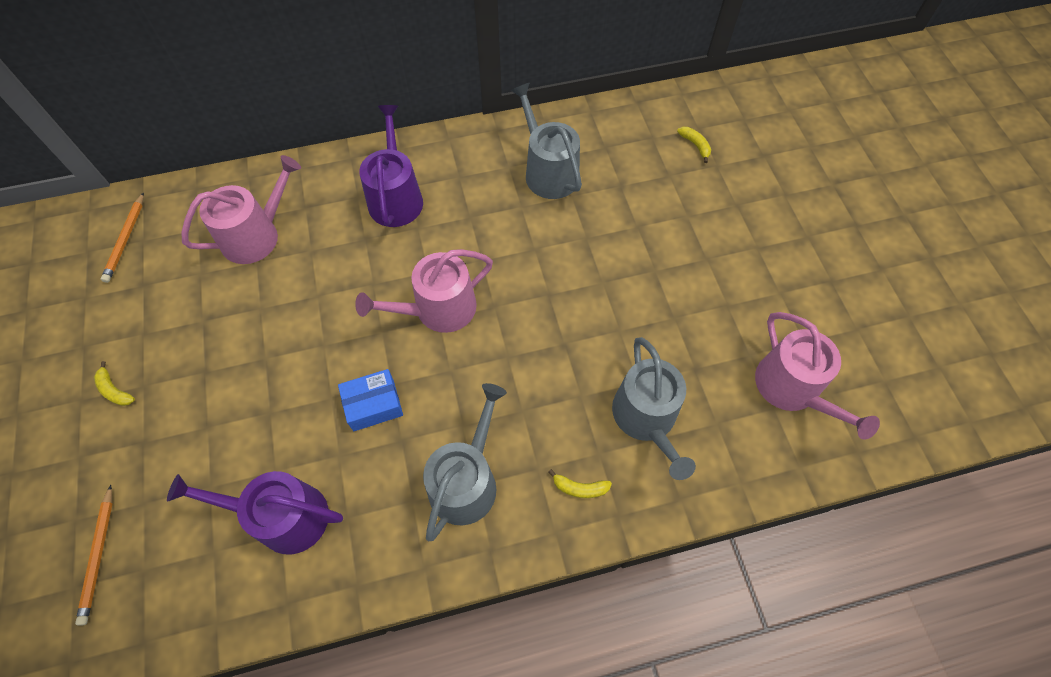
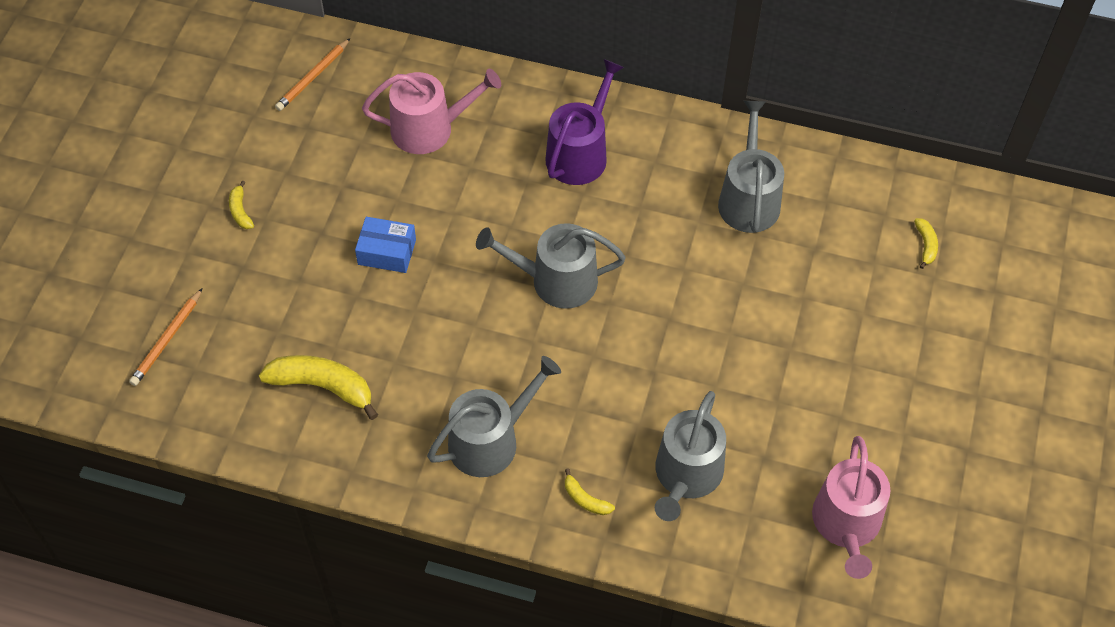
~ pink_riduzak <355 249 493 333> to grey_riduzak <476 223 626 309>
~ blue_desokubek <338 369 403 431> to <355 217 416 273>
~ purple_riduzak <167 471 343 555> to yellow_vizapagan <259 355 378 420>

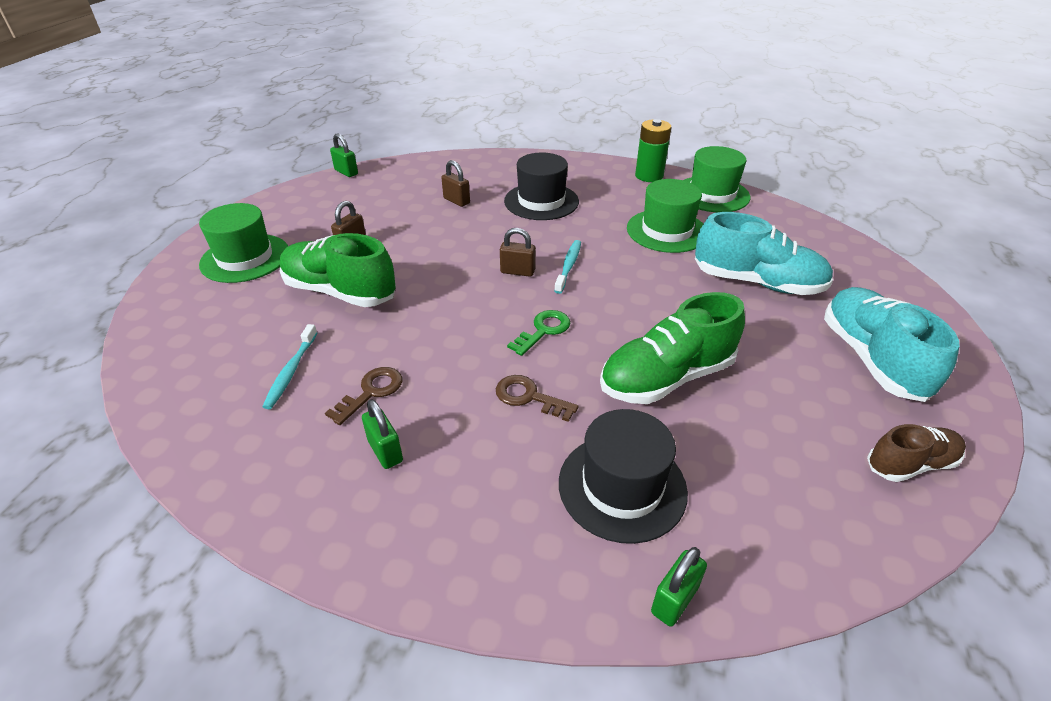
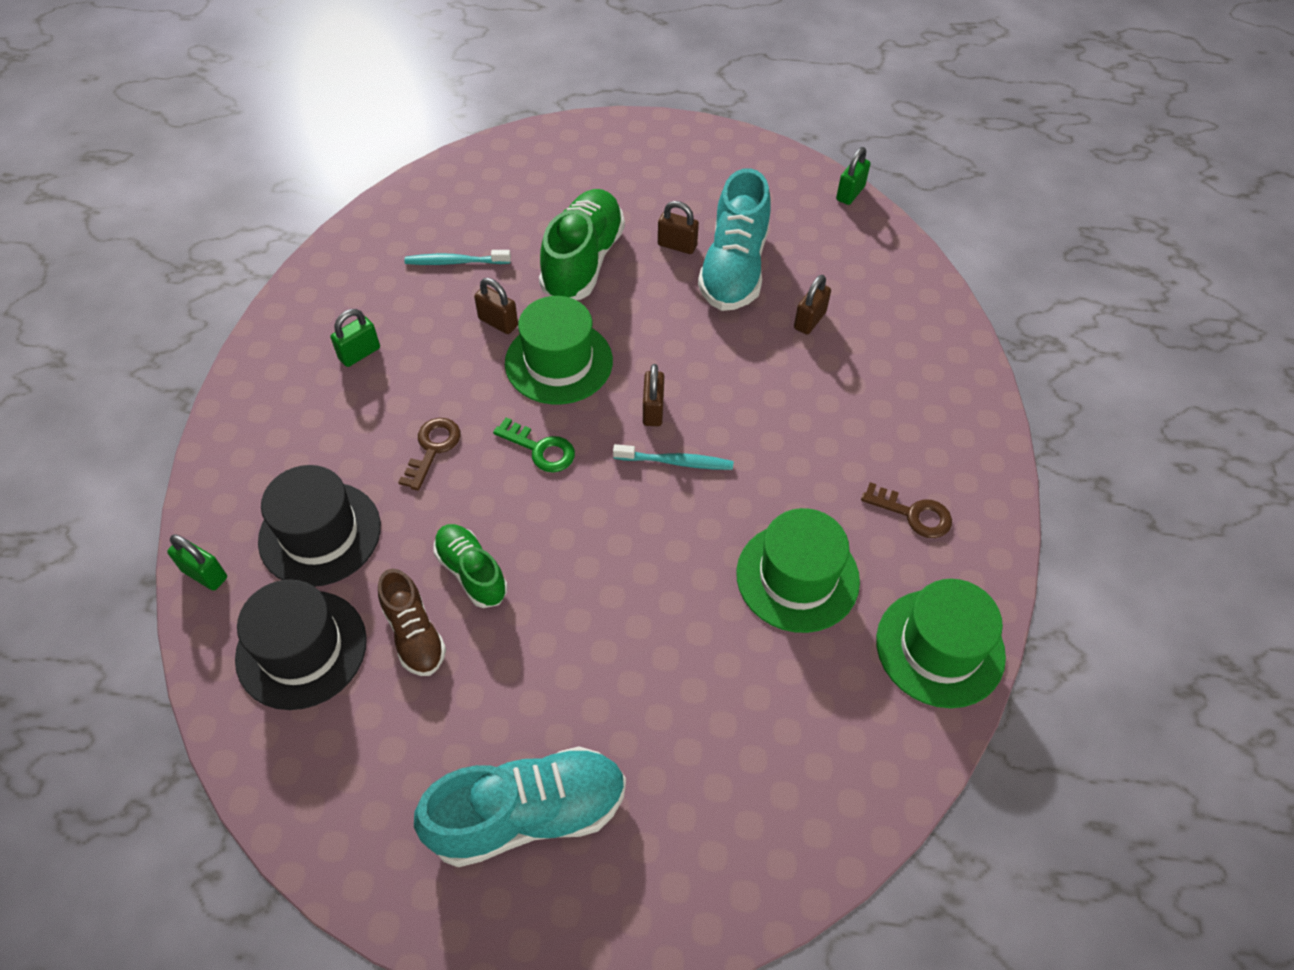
- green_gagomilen <635 119 672 182>
~ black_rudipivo <504 153 579 220> to <235 579 367 710>
~ green_rudipivo <199 203 288 283> to <505 296 613 404>
~ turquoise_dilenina <695 212 833 295> to <698 168 771 311>
~ green_dilenina <600 292 745 404> = <433 524 508 608> x0.59
~ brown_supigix <325 367 402 425> to <861 482 952 538>
~ brown_dilenina <867 424 966 482> to <378 569 446 676>
+ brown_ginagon <474 278 518 334>

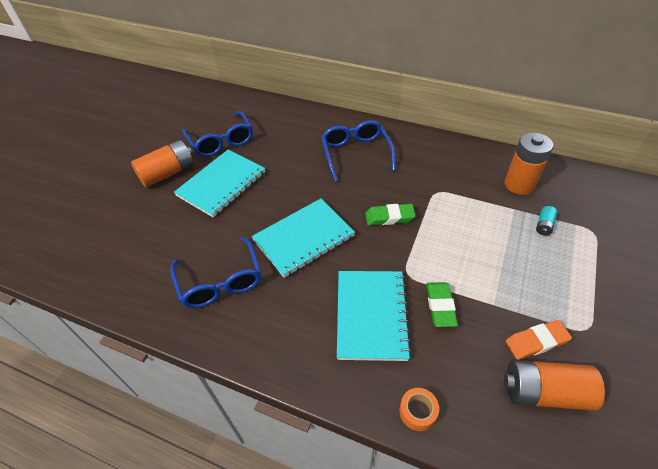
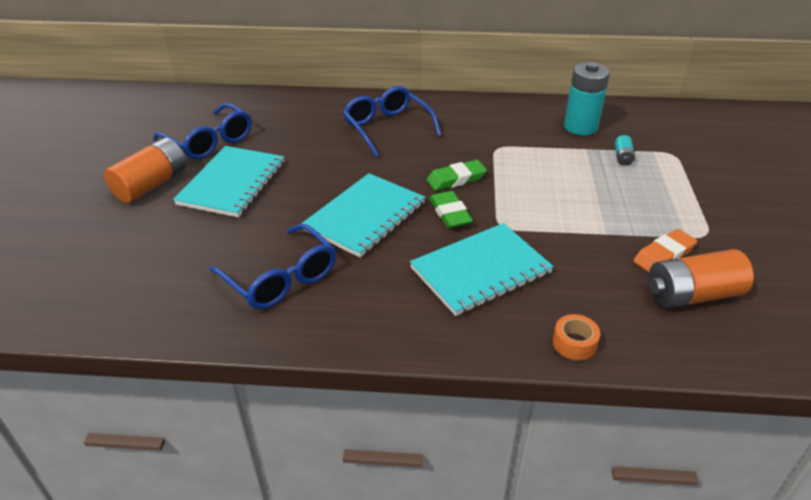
~ orange_gagomilen <504 132 553 195> to turquoise_gagomilen <564 62 610 136>
~ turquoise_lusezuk <337 271 412 361> = <410 223 554 316> 75 degrees clockwise
~ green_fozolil <426 282 458 327> to <429 191 473 229>

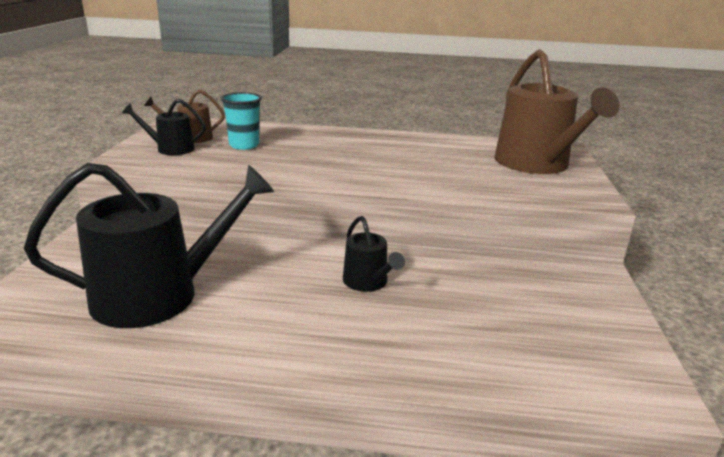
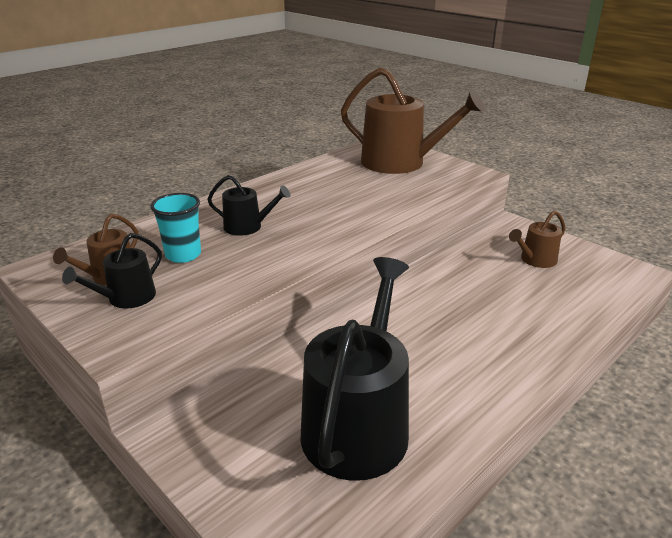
~ black_riduzak <343 216 405 292> to <207 175 290 236>
+ brown_riduzak <509 210 566 268>

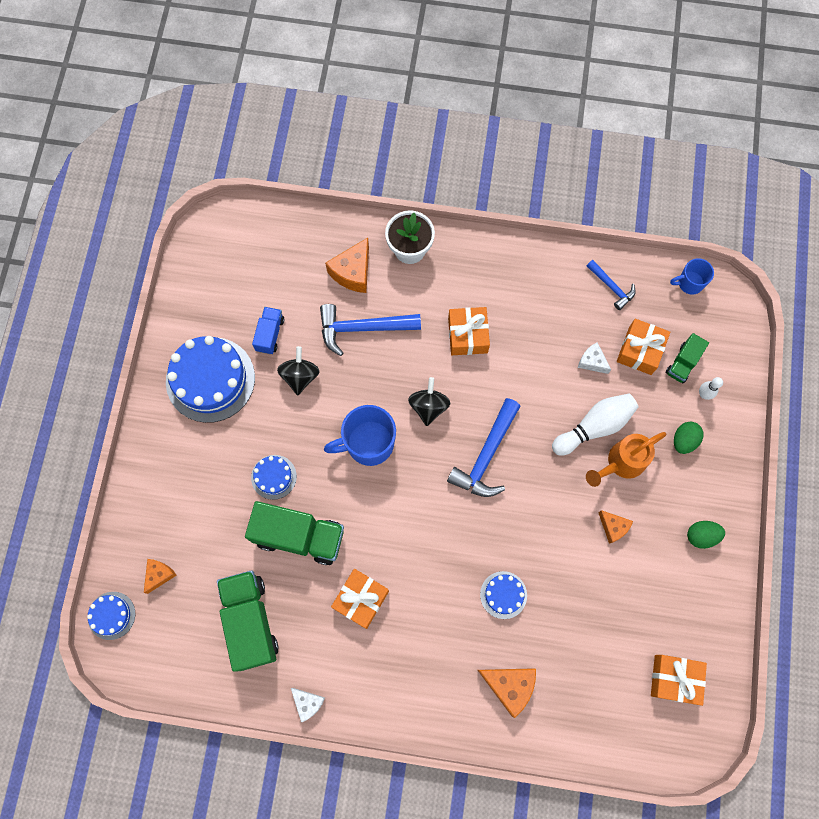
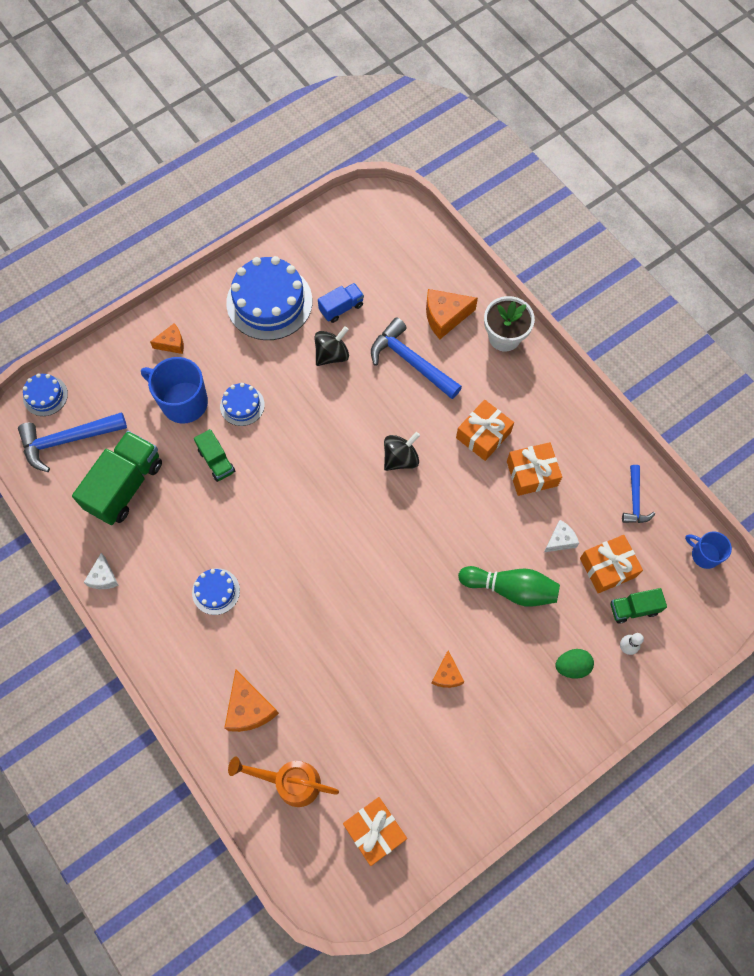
~ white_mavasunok <578 343 611 374> = <544 520 579 552> 60 degrees clockwise
~ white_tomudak <552 393 638 456> to green_tomudak <458 566 560 607>
~ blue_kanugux <447 398 521 497> to <18 412 127 472>
~ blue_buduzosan <324 405 396 466> to <141 357 208 424>
~ orange_riduzak <586 432 666 487> to <228 757 339 807>
~ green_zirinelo <245 501 344 565> = <194 429 235 482> x0.53
- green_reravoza <687 521 725 549>
~ orange_mavasunok <144 559 177 594> to <150 323 184 354>
~ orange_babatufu <331 569 389 629> to <507 442 562 496>
~ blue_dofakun <480 571 527 619> to <192 568 240 615>

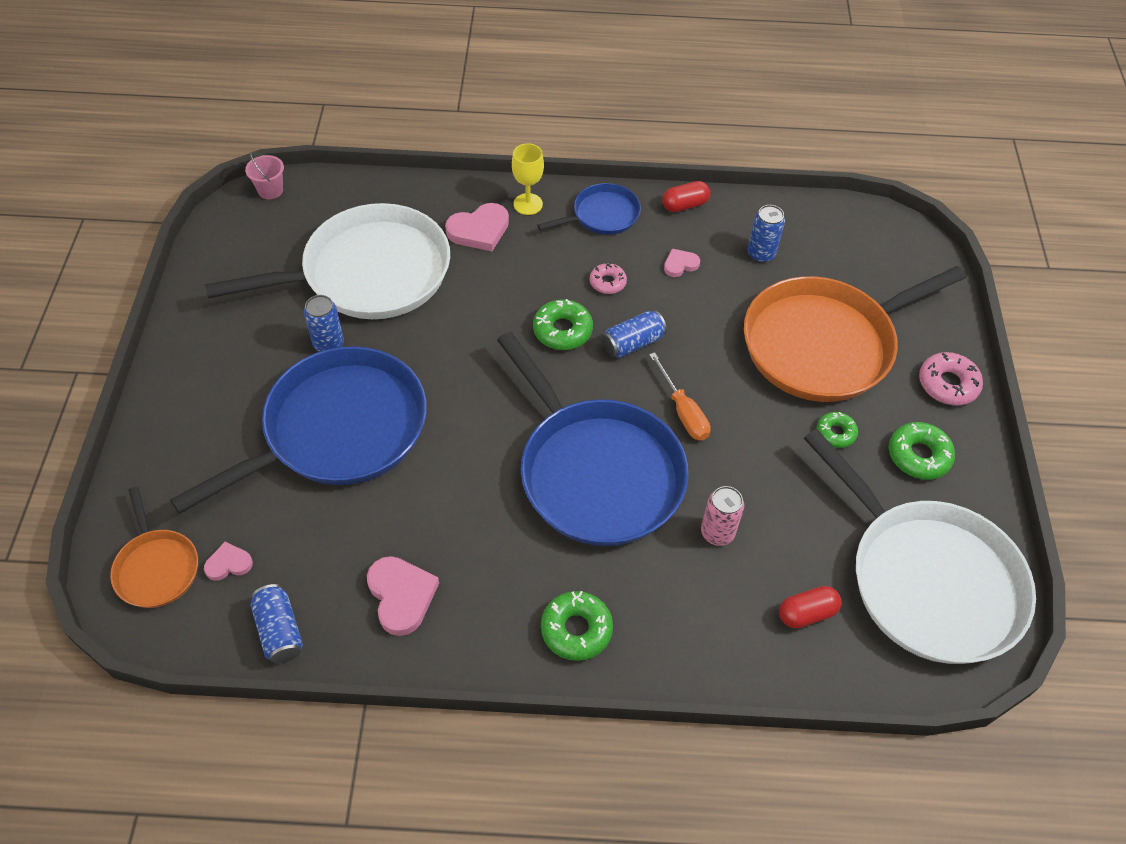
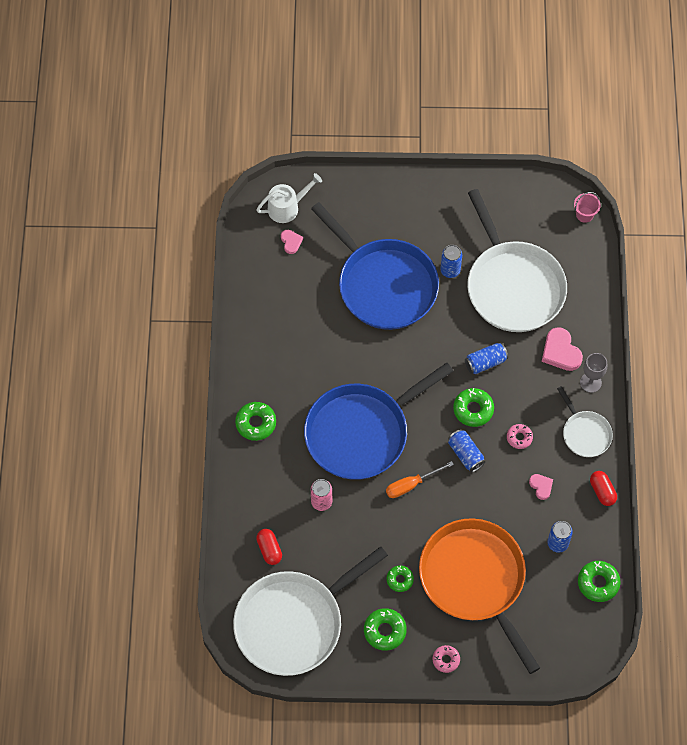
~ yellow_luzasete <512 143 544 215> to grey_luzasete <580 353 607 393>
~ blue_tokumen <537 183 641 235> to white_tokumen <557 386 613 457>
~ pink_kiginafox <919 352 983 405> = <433 645 460 673> x0.64
~ orange_tokumen <110 486 198 608> to white_riduzak <256 173 322 223>
- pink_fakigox <367 556 439 636>
~ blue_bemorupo <251 584 303 664> to <465 343 508 374>
+ green_kiginafox <578 561 621 602>

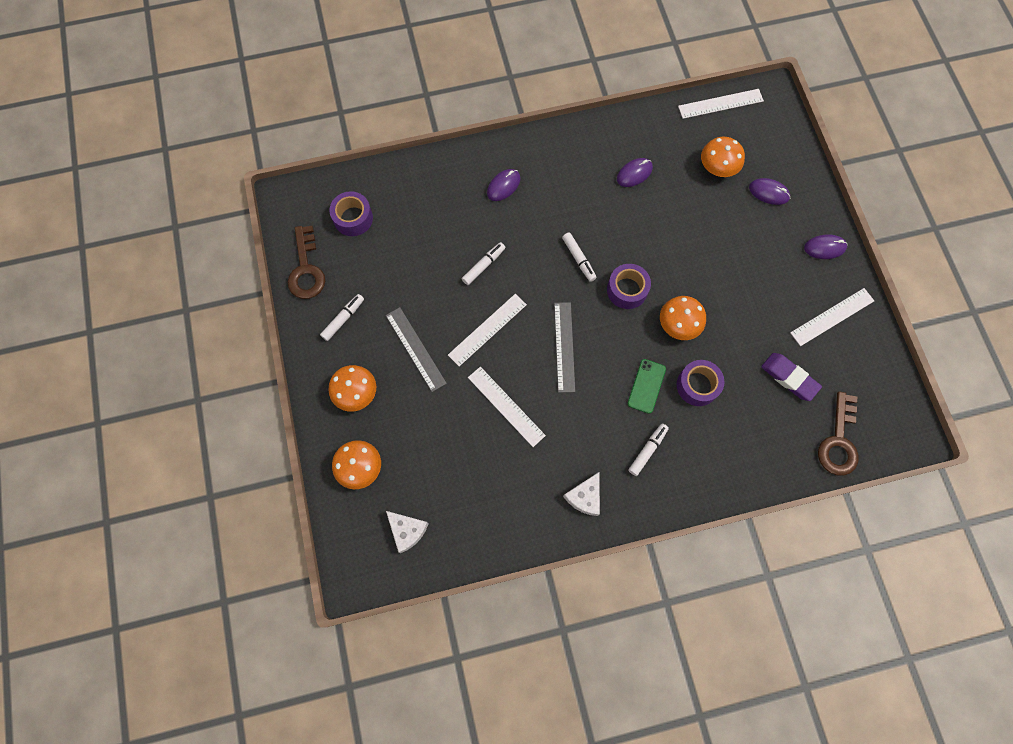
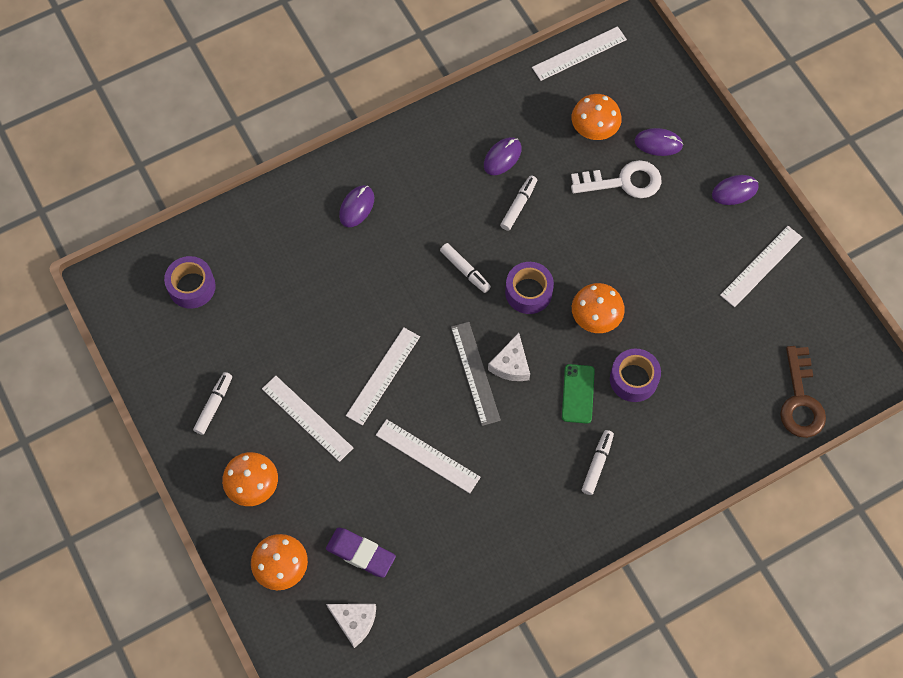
- brown_supigix <288 226 325 299>
~ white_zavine <462 242 505 285> to <500 175 537 231>
~ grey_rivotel <386 307 447 392> to white_rivotel <262 376 353 462>
~ purple_fozolil <761 353 822 401> to <326 528 396 578>
~ white_mavasunok <563 472 600 516> to <488 333 530 381>
+ white_supigix <571 160 662 198>

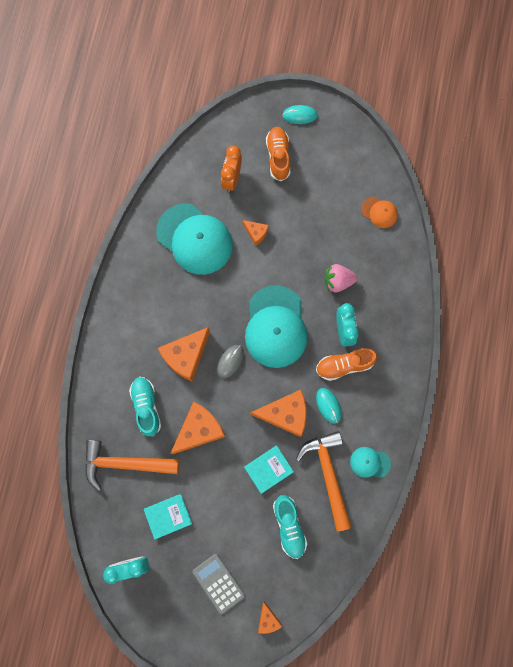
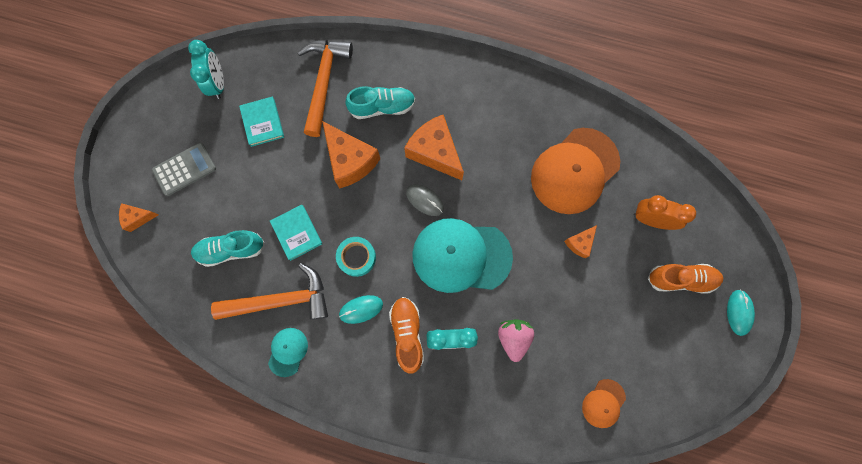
~ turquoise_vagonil <156 203 233 275> to orange_vagonil <531 128 620 214>
~ orange_mavasunok <250 389 306 437> to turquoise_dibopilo <336 237 376 277>

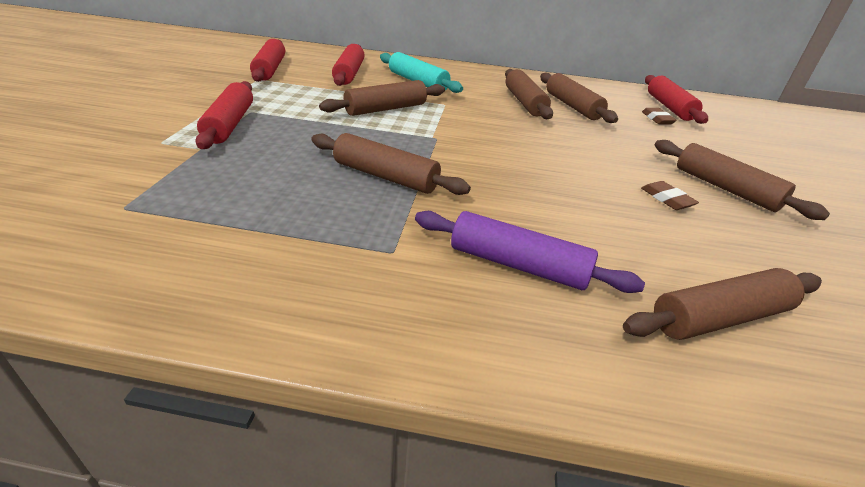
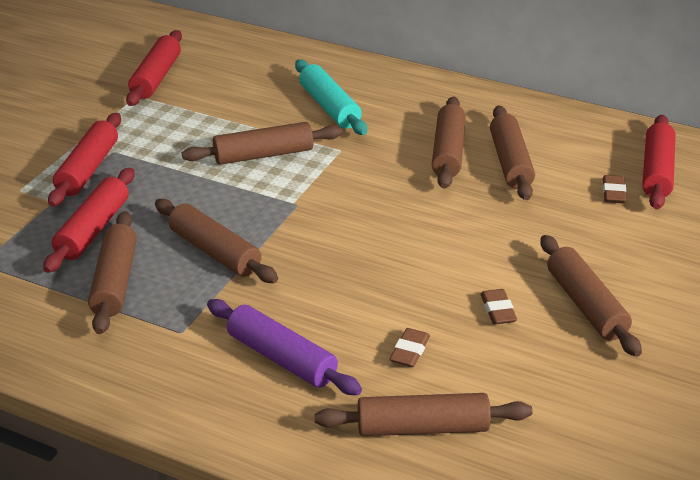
~ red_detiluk <332 44 364 86> to <43 168 135 273>
+ brown_detiluk <88 211 137 334>
+ brown_fozolil <390 328 430 367>

